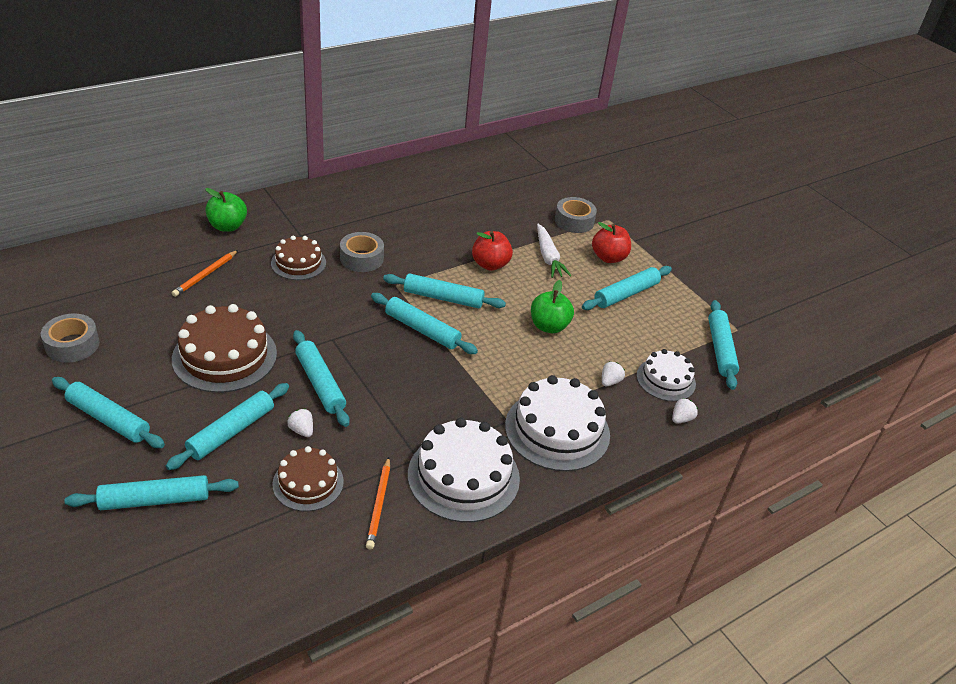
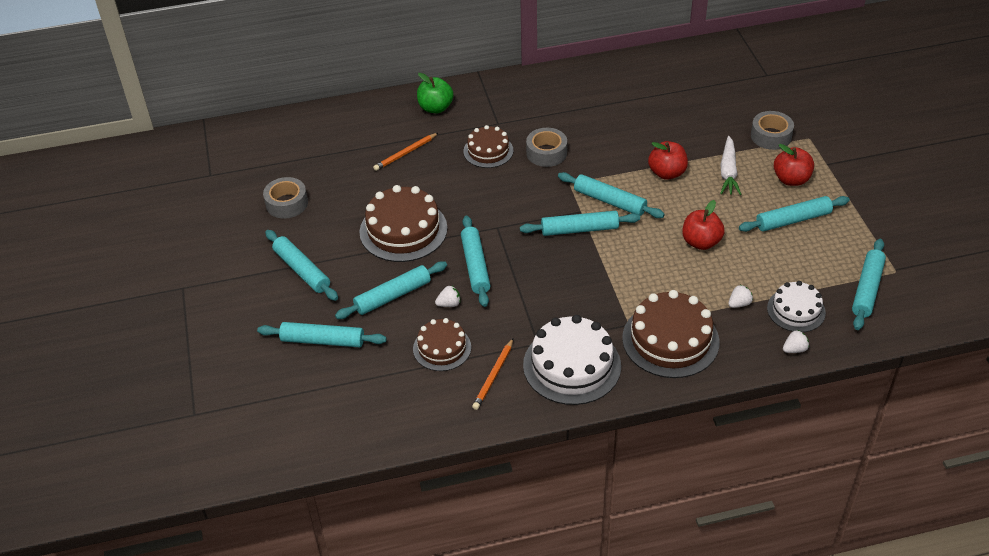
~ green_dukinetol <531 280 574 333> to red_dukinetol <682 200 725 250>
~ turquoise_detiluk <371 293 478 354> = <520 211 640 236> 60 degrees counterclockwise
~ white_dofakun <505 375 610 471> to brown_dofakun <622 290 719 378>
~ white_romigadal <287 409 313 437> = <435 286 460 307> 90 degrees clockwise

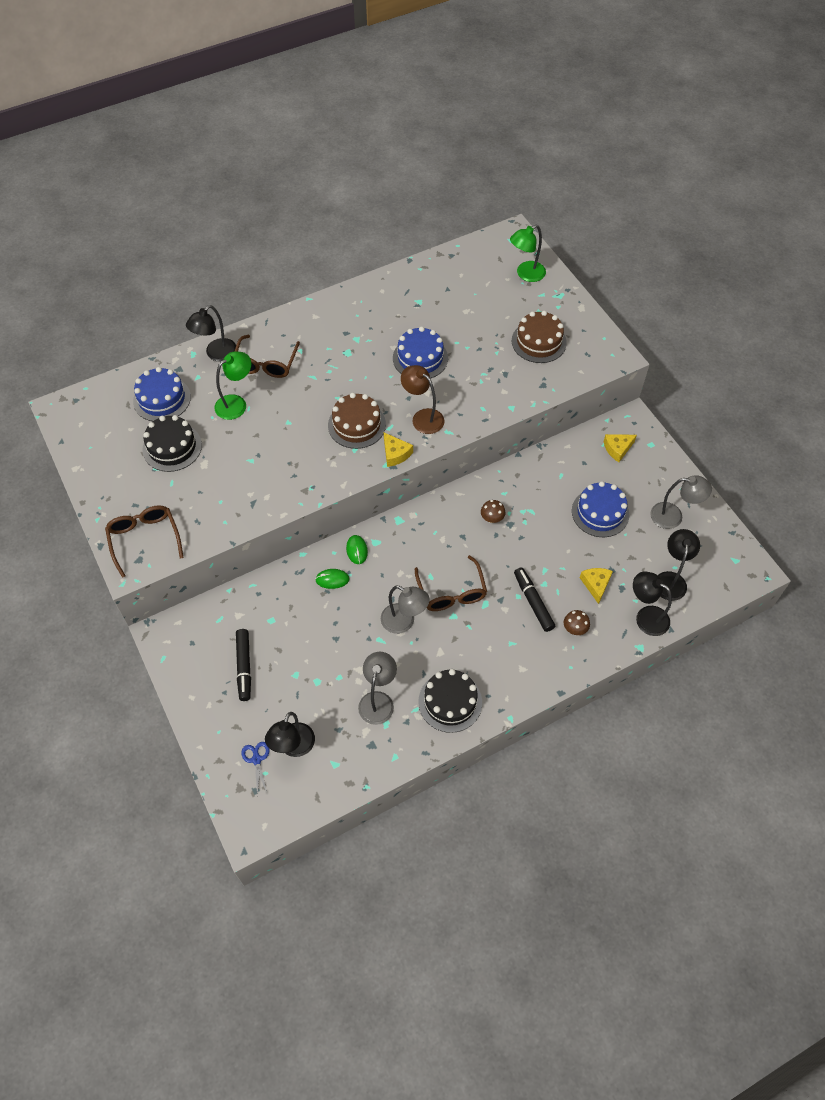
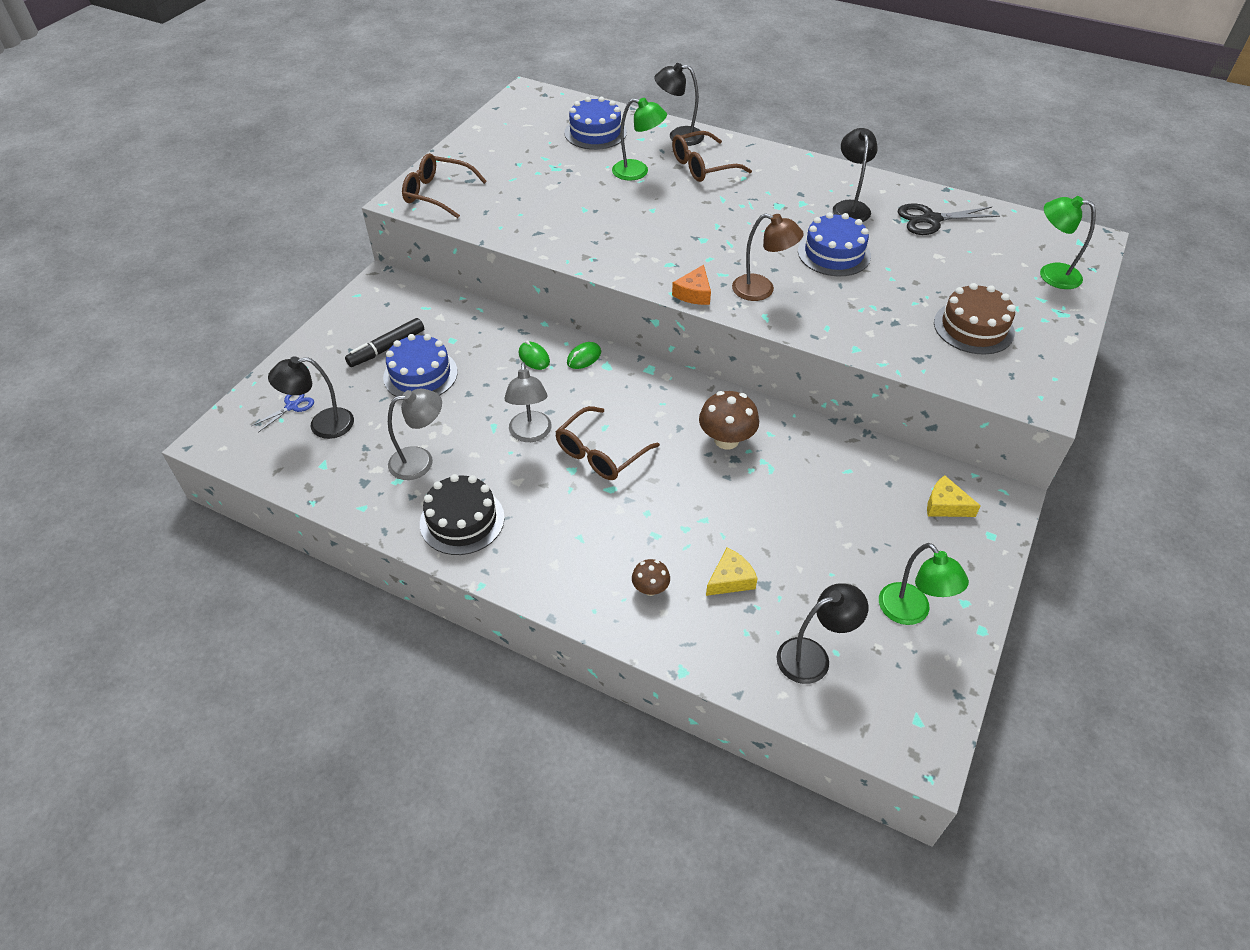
~ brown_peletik <401 365 445 434> = <732 213 804 301> 105 degrees clockwise
- brown_dofakun <328 393 386 449>
- black_dofakun <142 415 202 472>
~ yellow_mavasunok <384 433 413 467> to orange_mavasunok <672 265 711 305>
~ grey_peletik <650 475 712 529> to green_peletik <879 543 969 625>
~ blue_dofakun <572 481 629 537> to <383 334 458 397>
~ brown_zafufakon <481 500 505 523> = <699 391 759 449> x1.76
~ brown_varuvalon <105 505 184 578> = <402 153 487 218> 105 degrees counterclockwise
- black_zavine <514 567 555 632>
~ black_peletik <633 571 672 636> to <833 128 878 222>
+ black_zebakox <898 203 1000 235>

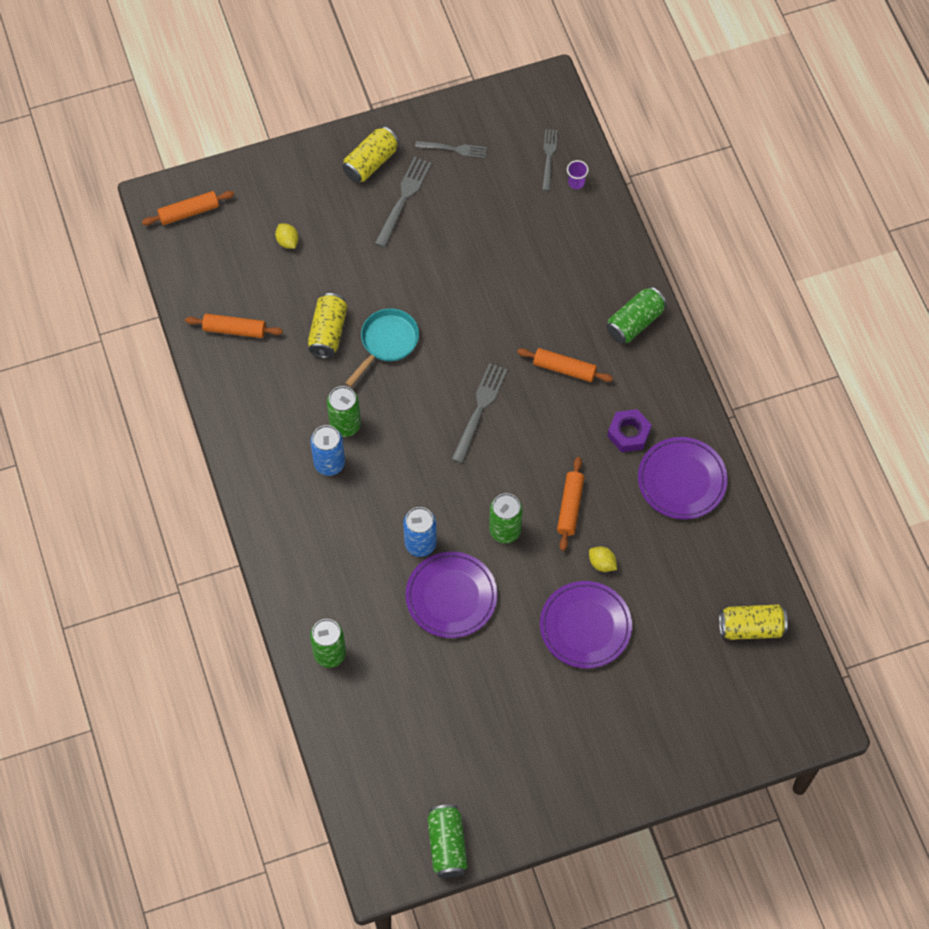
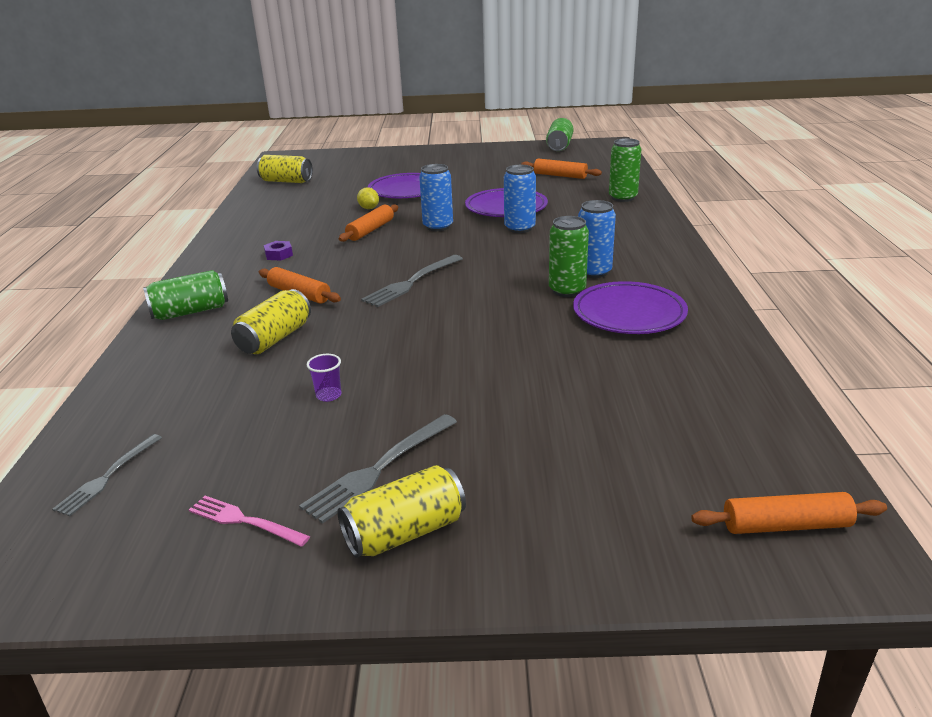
~ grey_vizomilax <415 141 487 158> to pink_vizomilax <189 496 310 547>
~ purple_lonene <567 160 589 189> to <307 354 341 402>
- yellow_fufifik <275 223 299 249>
~ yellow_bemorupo <308 293 348 358> to <231 289 311 354>
- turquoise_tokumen <345 308 419 387>
~ orange_detiluk <185 314 283 338> to <521 158 602 179>
~ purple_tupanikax <607 409 652 452> = <264 241 293 261> x0.65
~ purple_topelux <638 437 728 519> to <573 281 688 334>
~ green_bemorupo <489 493 523 543> to blue_bemorupo <419 164 453 231>

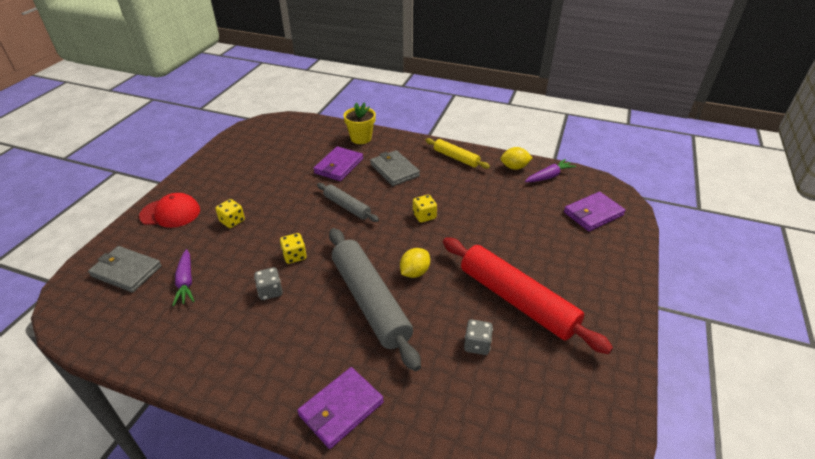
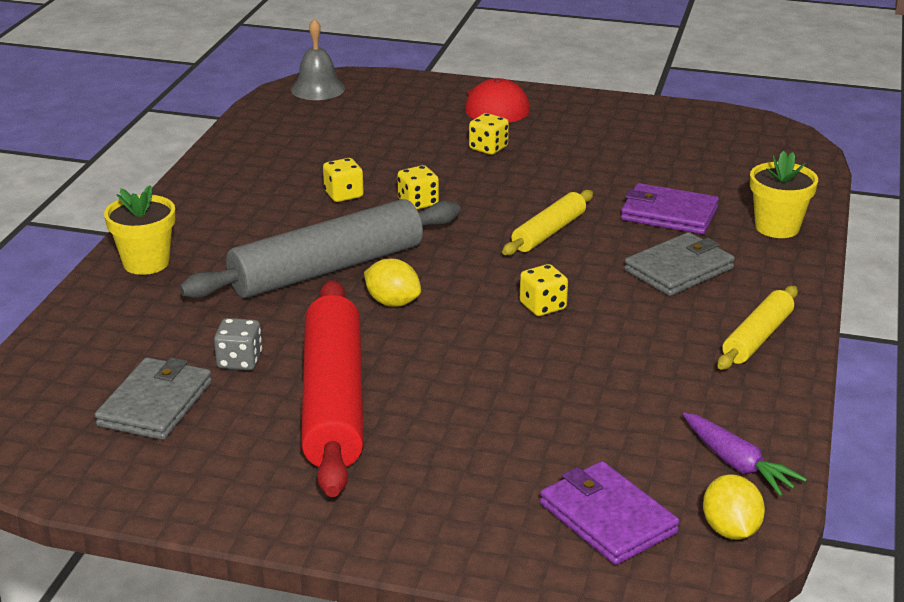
~ yellow_fufifik <500 147 533 170> to <703 474 765 540>
~ grey_detiluk <317 183 379 222> to yellow_detiluk <502 190 593 255>
~ red_detiluk <443 237 613 354> = <301 280 364 497> 45 degrees counterclockwise
~ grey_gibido <88 246 162 292> to <95 357 212 440>
- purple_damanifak <172 249 194 306>
~ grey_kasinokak <254 267 283 300> to yellow_kasinokak <323 158 364 202>
~ purple_gibido <297 367 384 449> to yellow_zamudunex <104 185 175 275>
+ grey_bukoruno <291 19 345 100>

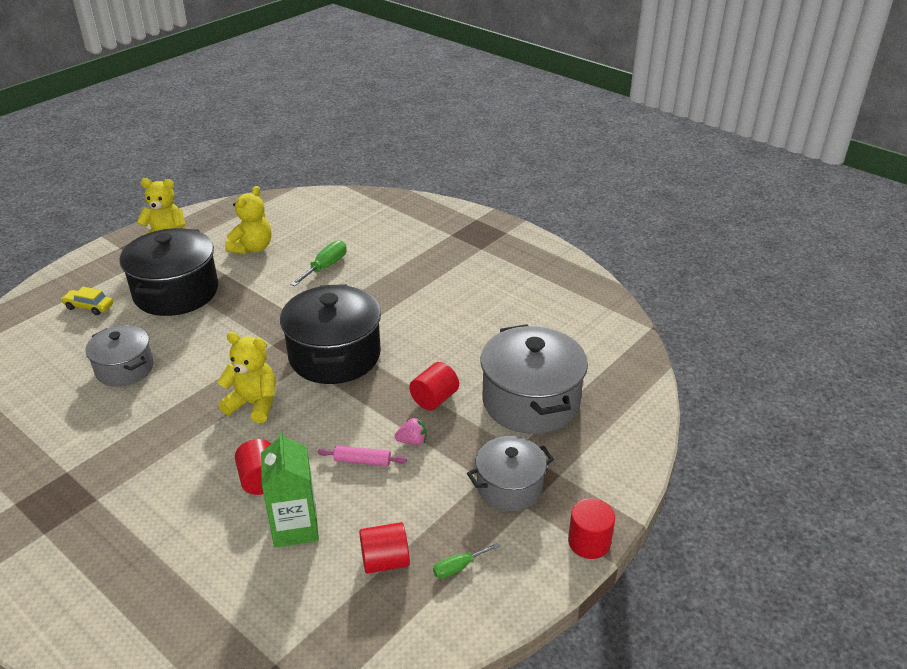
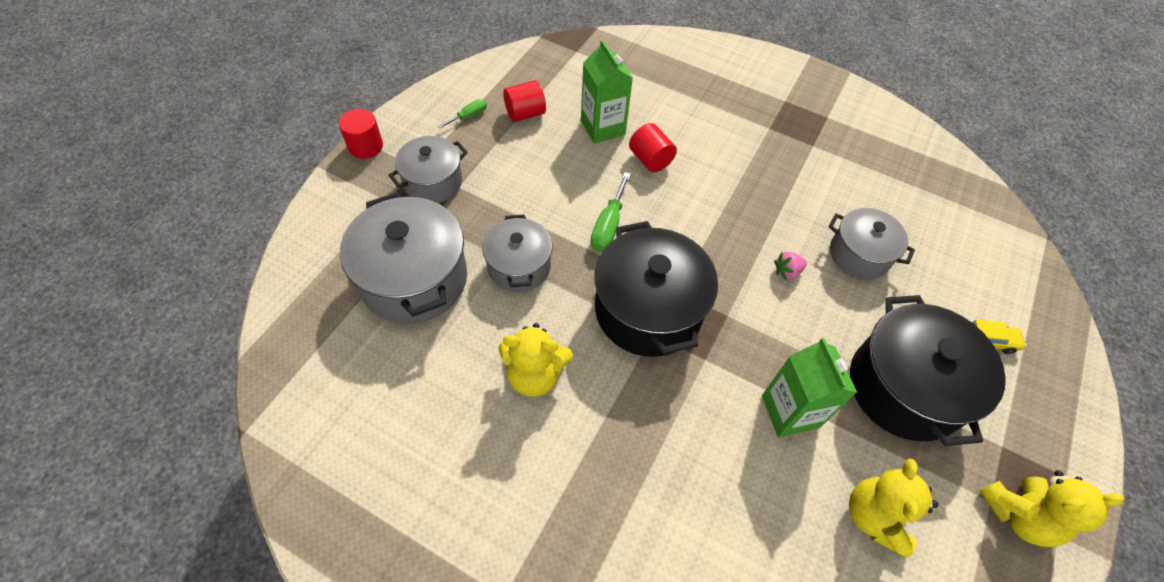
~ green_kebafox <290 240 347 286> to <590 172 631 252>
~ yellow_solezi <217 332 275 423> to <499 323 573 397>
~ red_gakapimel <409 362 459 411> to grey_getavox <482 215 552 292>
~ pink_romigadal <395 417 426 445> to <774 252 807 281>
- pink_detiluk <318 445 407 466>
+ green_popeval <762 338 857 437>

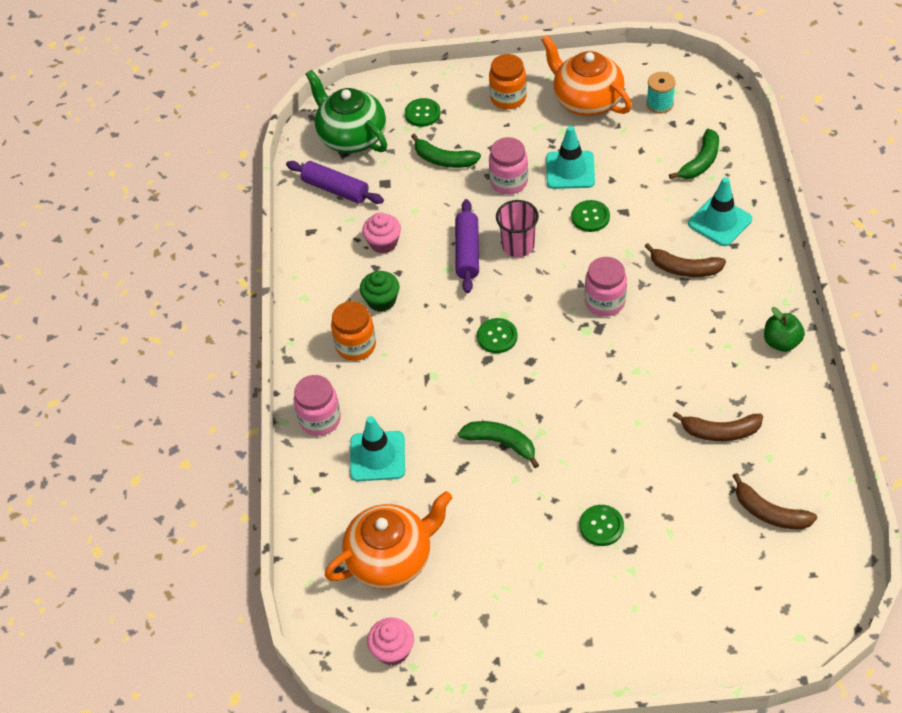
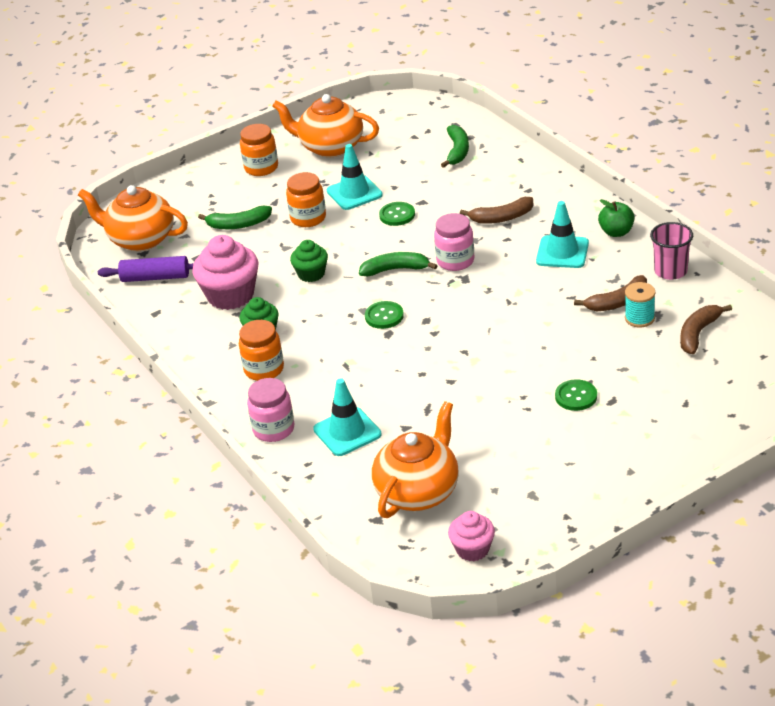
~ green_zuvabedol <306 70 387 153> to orange_zuvabedol <78 185 188 251>
~ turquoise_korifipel <646 72 676 114> to <625 282 655 328>
- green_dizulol <405 98 441 127>
~ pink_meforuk <489 137 528 194> to orange_meforuk <286 172 326 227>
~ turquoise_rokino <688 177 752 246> to <536 201 589 268>
~ purple_detiluk <455 199 479 293> to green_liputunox <290 240 328 282>
~ pink_lonene <496 200 539 257> to <650 222 693 280>
~ pink_liputunox <362 213 401 253> = <192 235 259 310> x1.73
~ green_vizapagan <458 421 539 468> to <359 252 438 276>
~ brown_vizapagan <733 473 817 529> = <680 305 732 354> 120 degrees clockwise

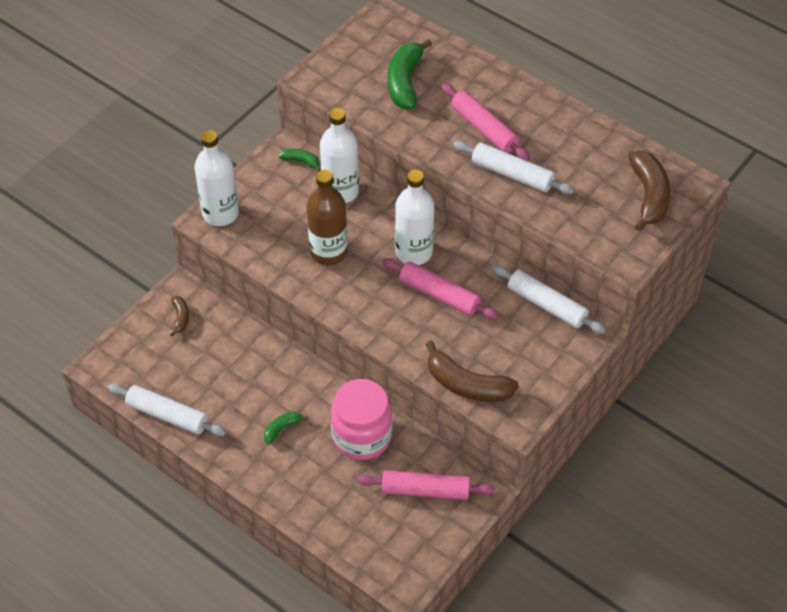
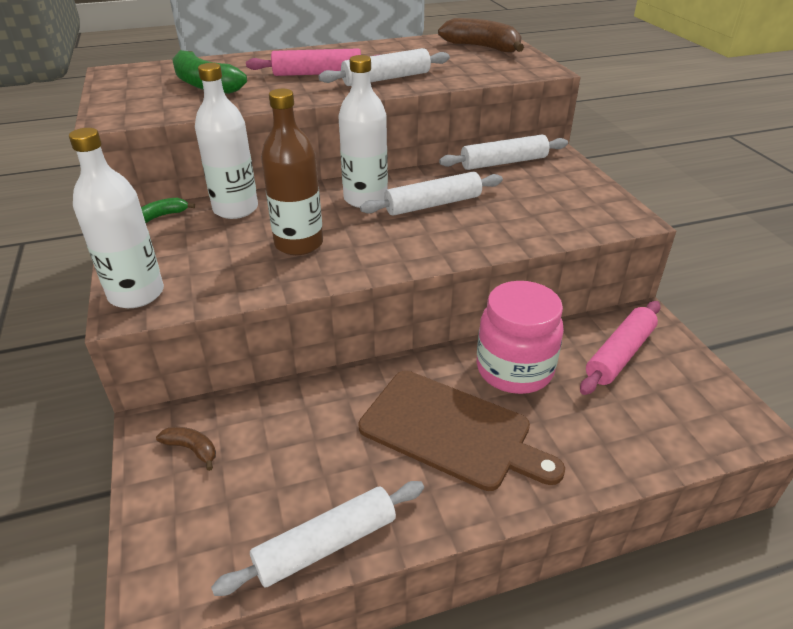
~ pink_detiluk <382 258 499 319> to white_detiluk <360 172 503 216>
- brown_vizapagan <425 341 519 402>
~ green_vizapagan <264 412 309 444> to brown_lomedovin <358 371 565 491>

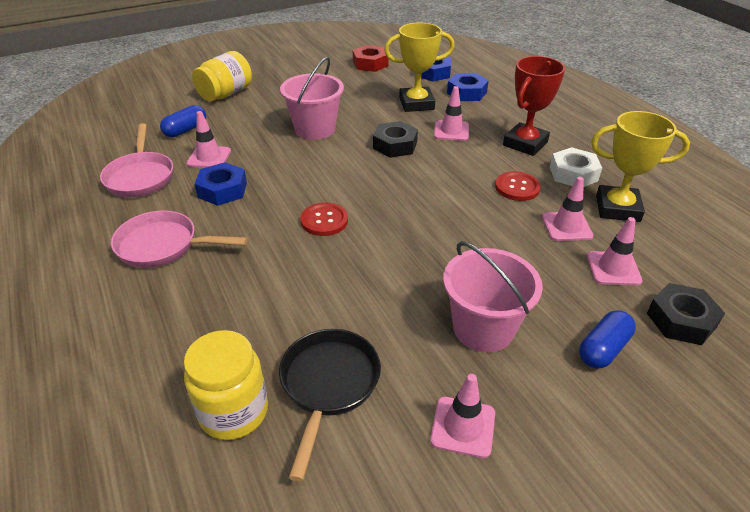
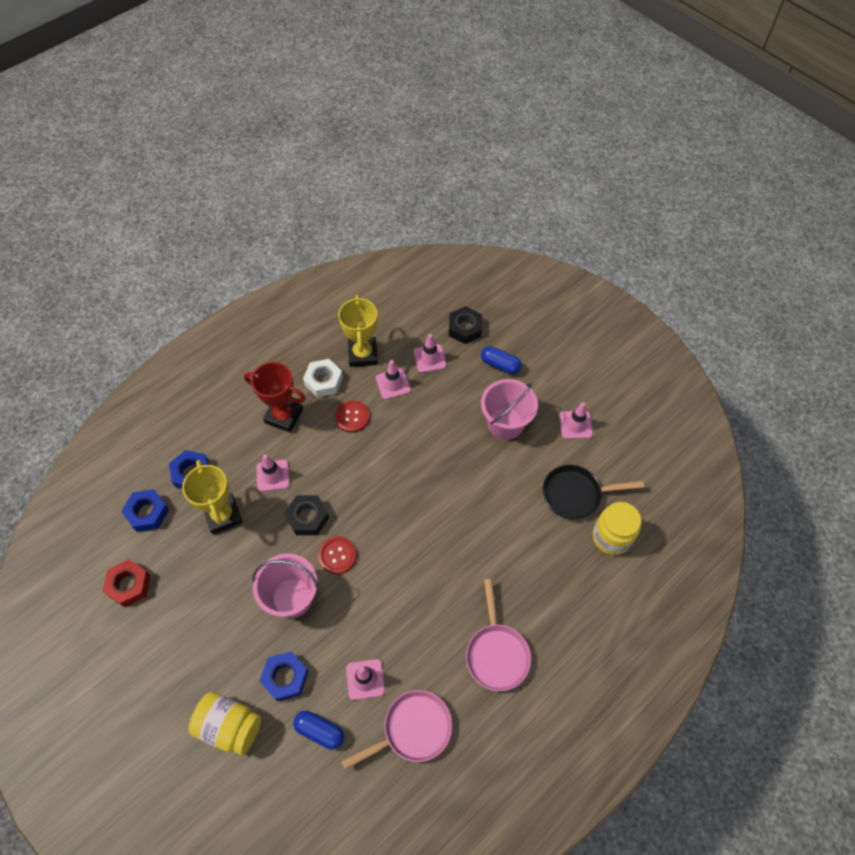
~ blue_tupanikax <194 162 247 206> to <260 652 309 702>
~ red_dizulol <300 203 348 236> to <318 537 356 574>

